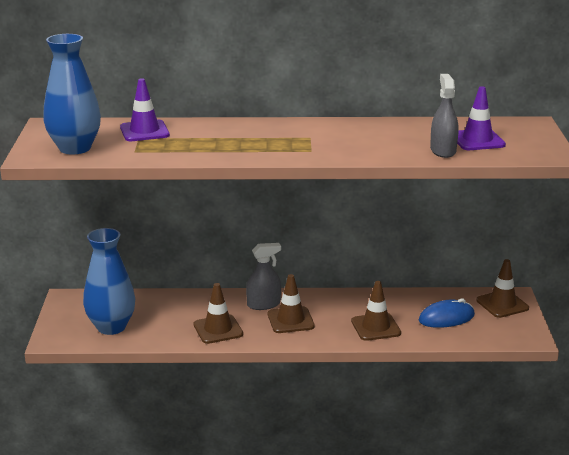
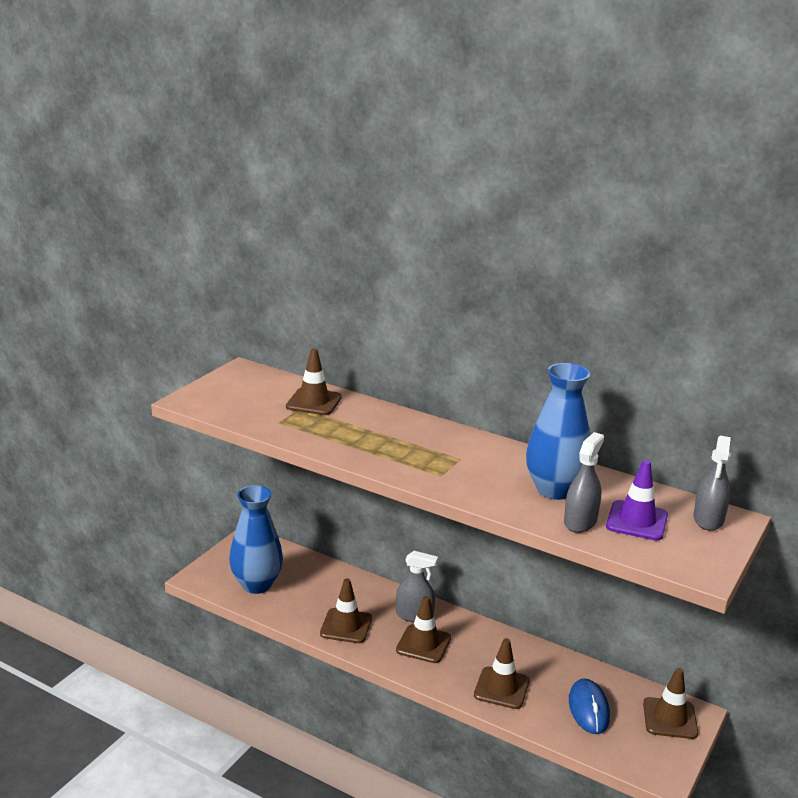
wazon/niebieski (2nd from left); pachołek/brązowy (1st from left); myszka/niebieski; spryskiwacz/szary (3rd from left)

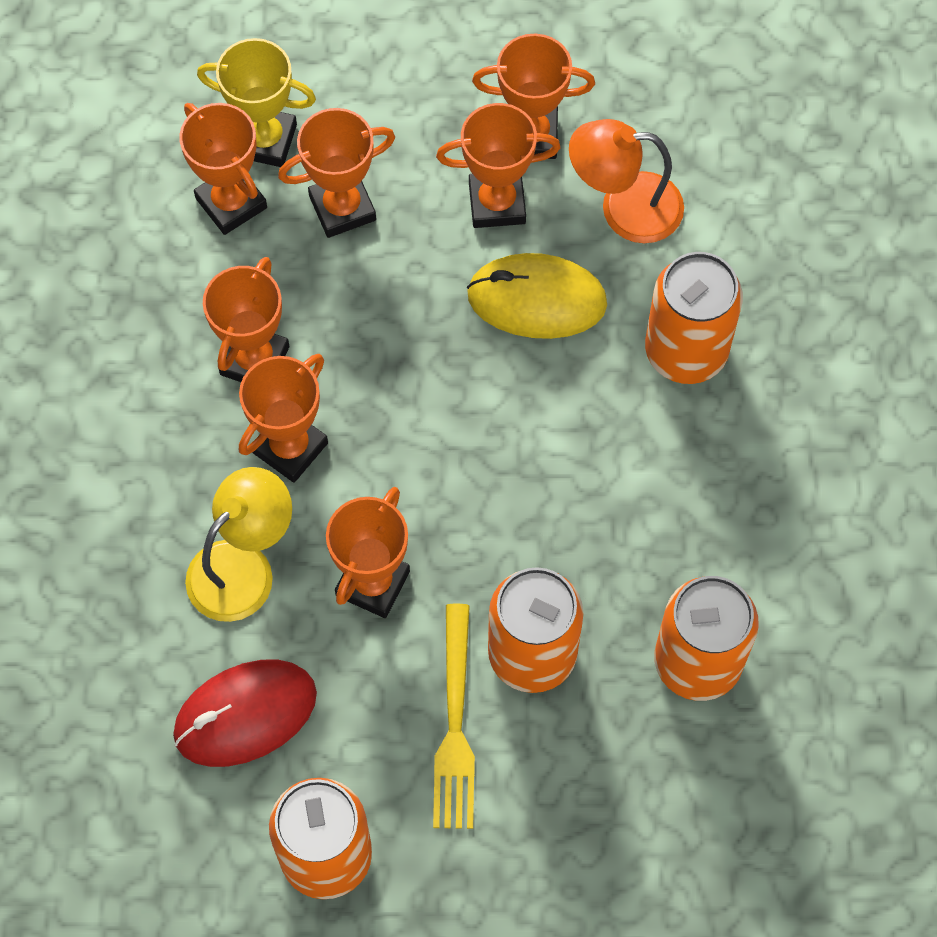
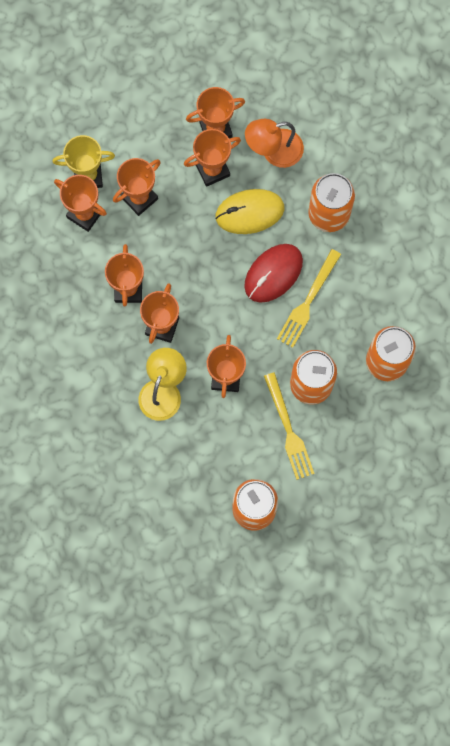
myszka/czerwony; widelec/żółty (2nd from left)

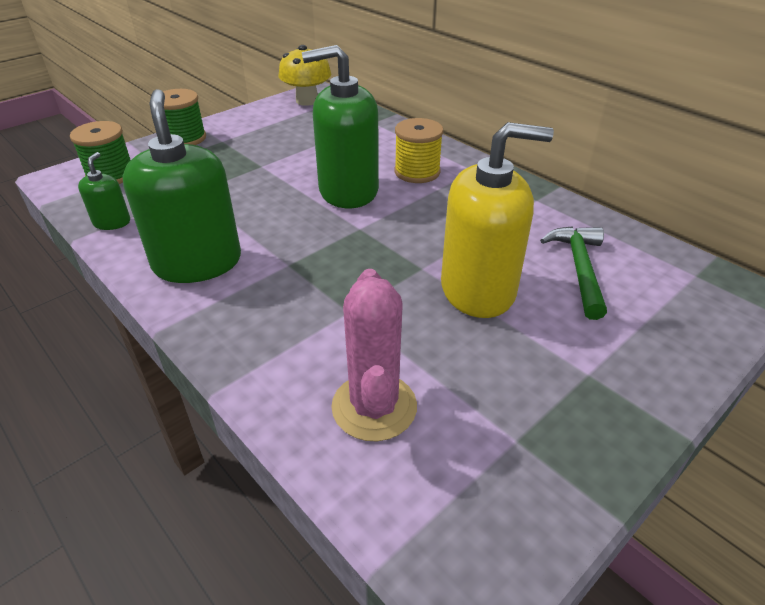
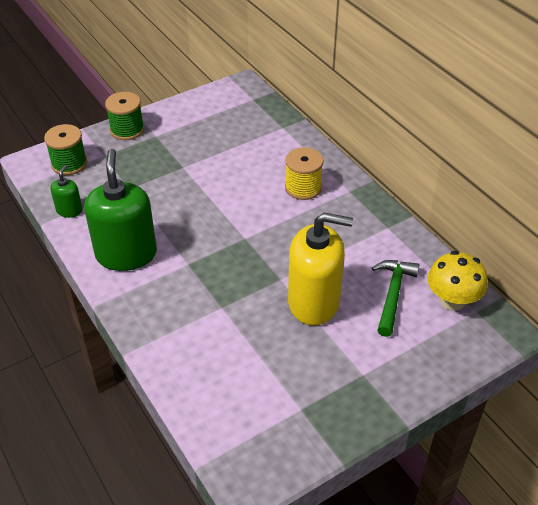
grzyb/żółty; dozownik mydła/zielony (3rd from left in the first image); kaktus/różowy

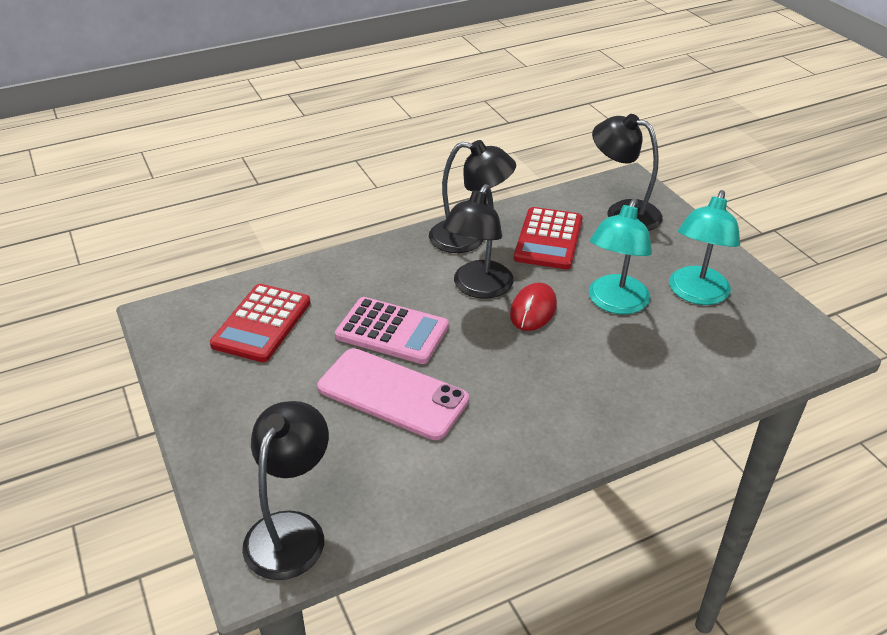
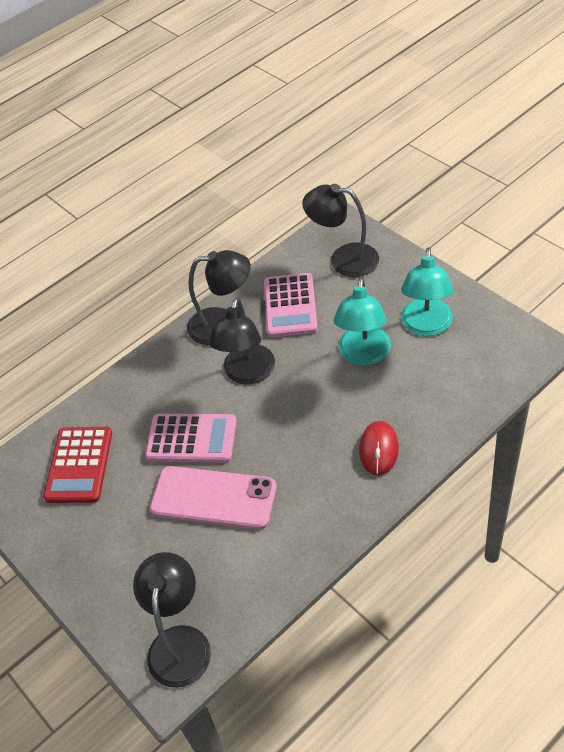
myszka/czerwony; kalkulator/różowy (2nd from left)

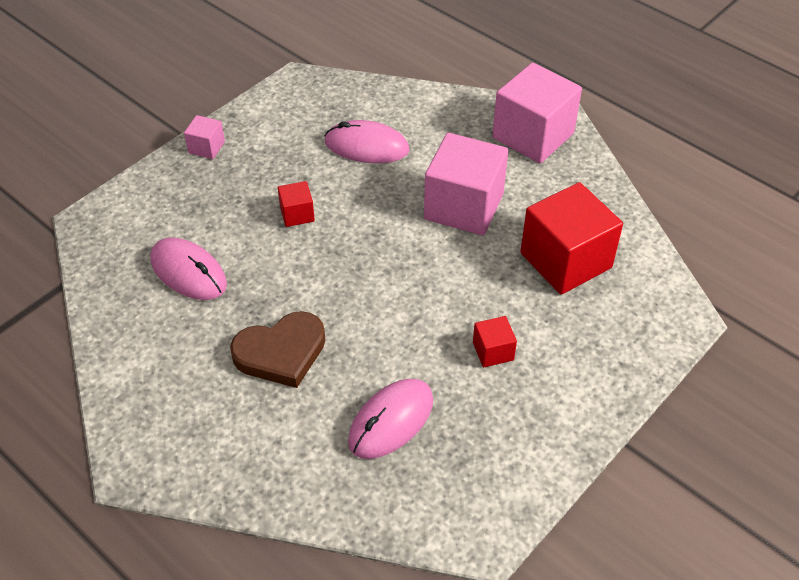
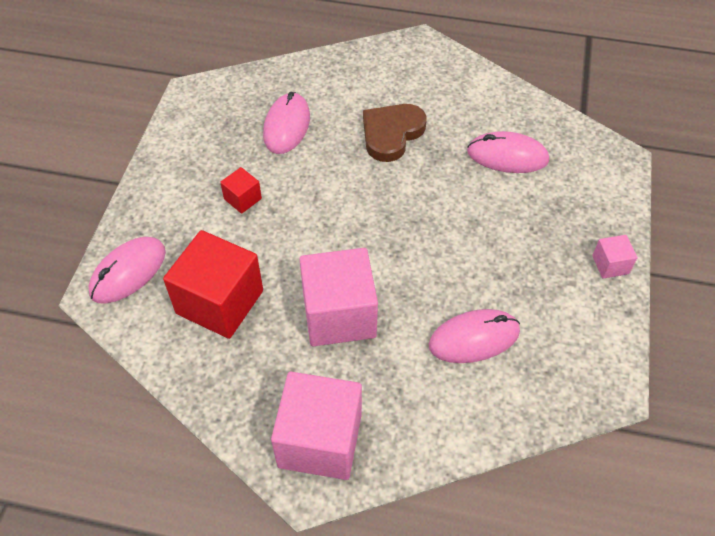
sześcian/czerwony (1st from left in the first image); myszka/różowy (1st from left)

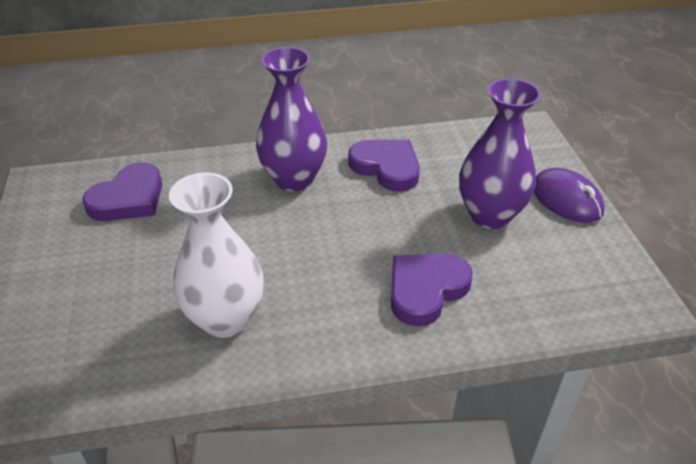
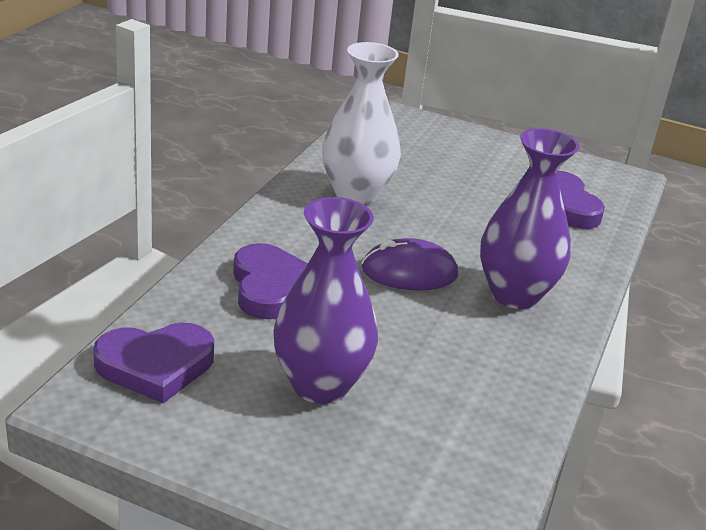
serce/fioletowy (1st from left); myszka/fioletowy

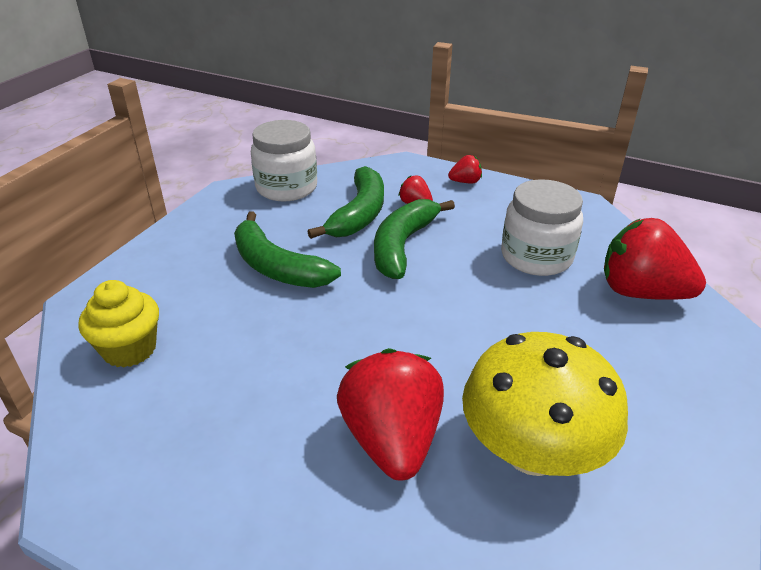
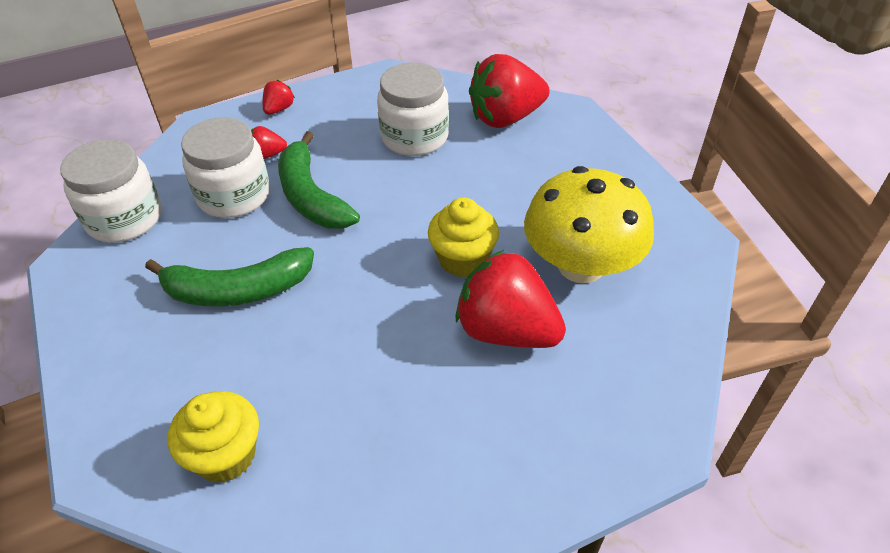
słoik/biały (2nd from left); muffinka/żółty (2nd from left)

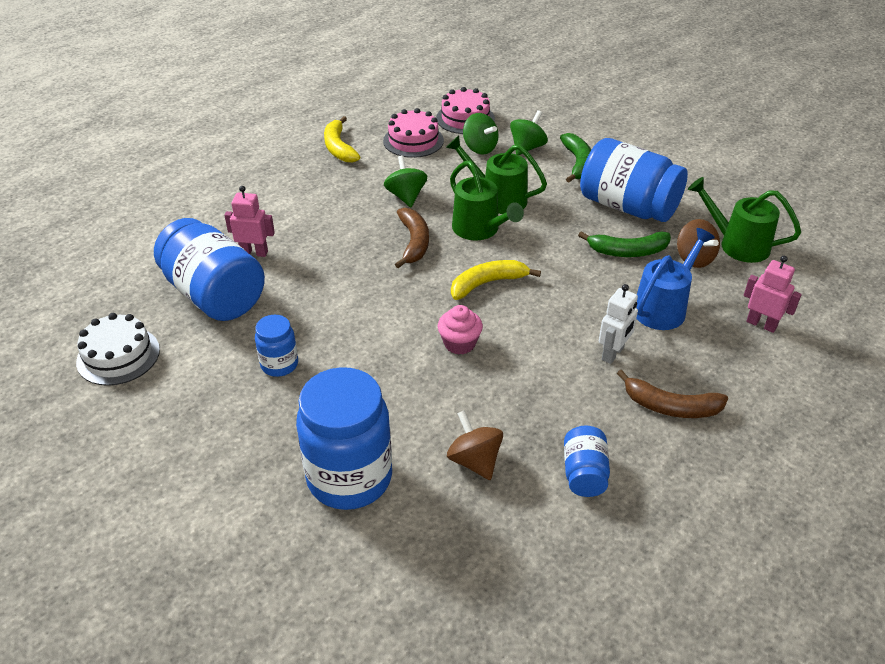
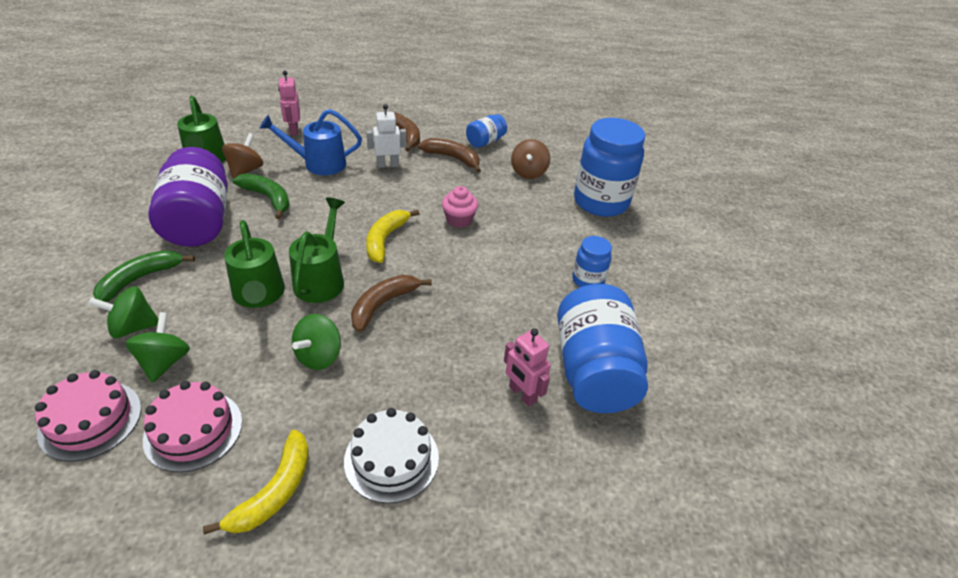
tort/biały; banan/żółty (2nd from left); słoik/fioletowy; banan/brązowy (3rd from left)

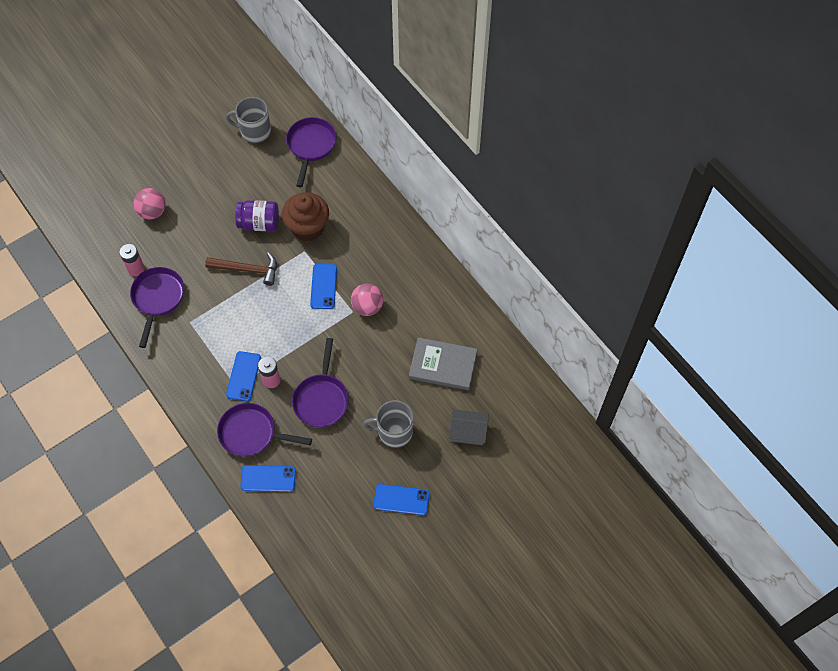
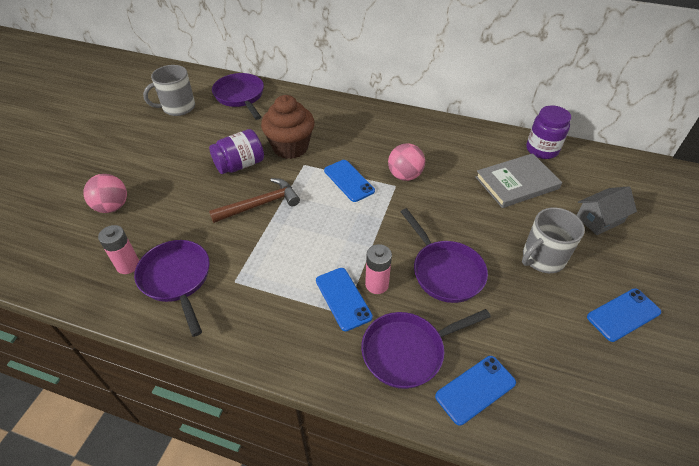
słoik/fioletowy (2nd from left)

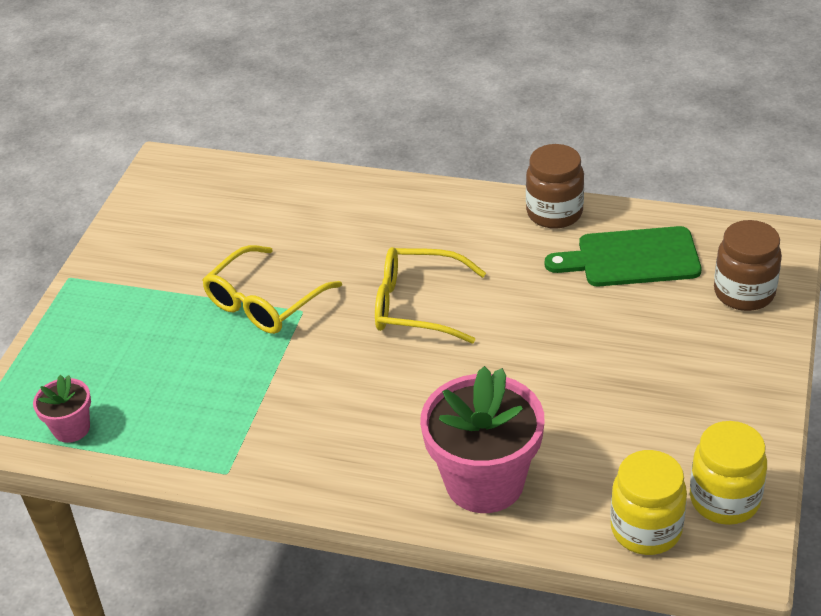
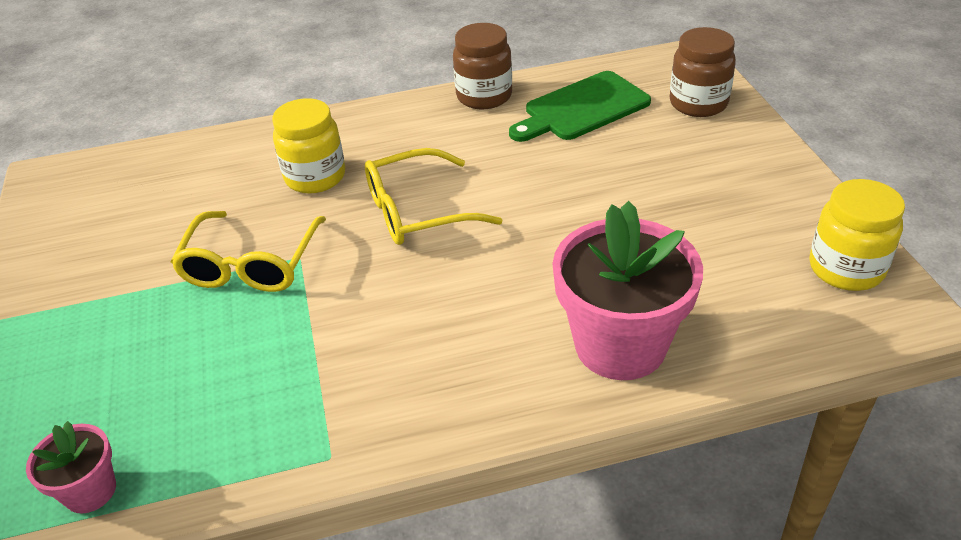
słoik/żółty (1st from left)

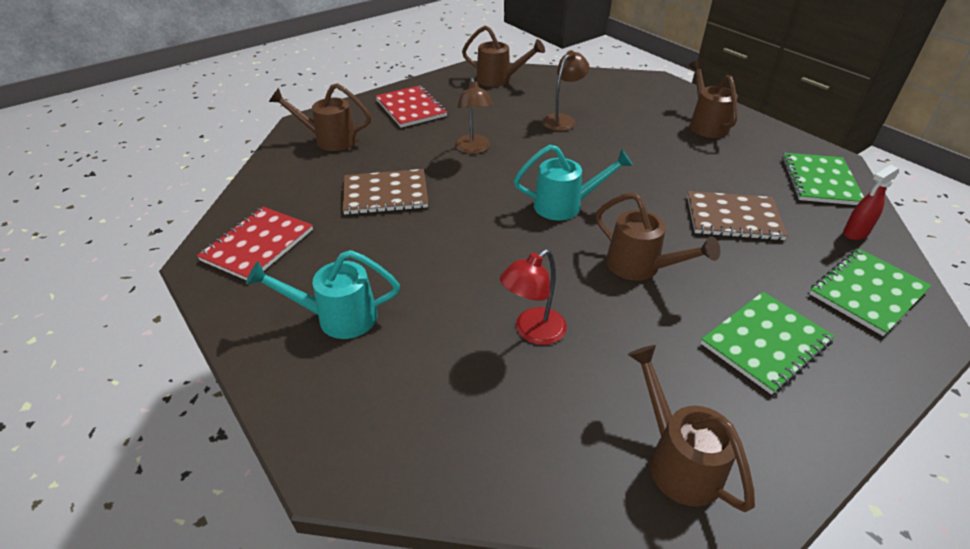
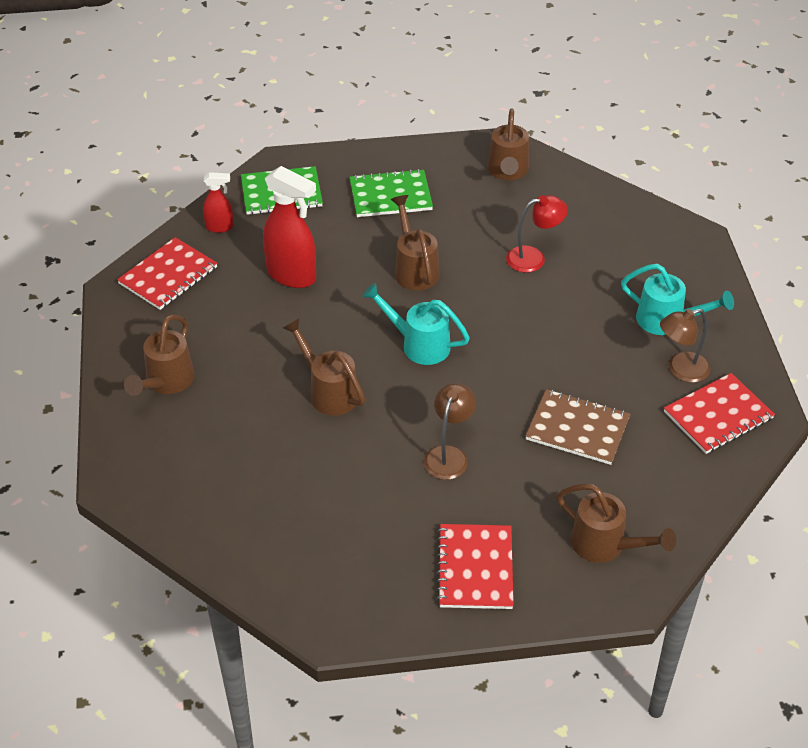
konewka/brązowy (2nd from left); lampka/brązowy (2nd from left); spryskiwacz/czerwony (2nd from left); zeszyt/czerwony (1st from left)

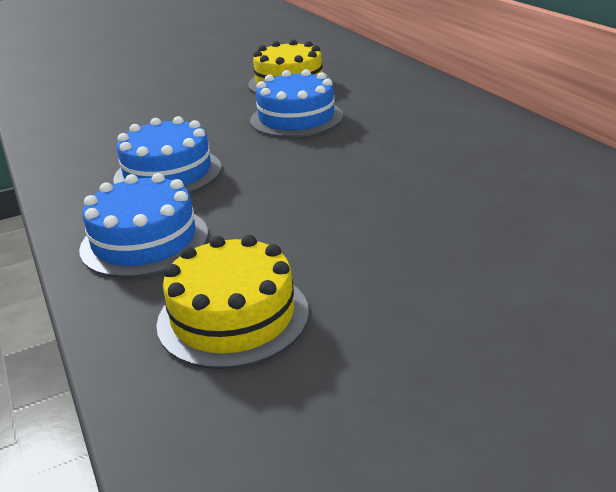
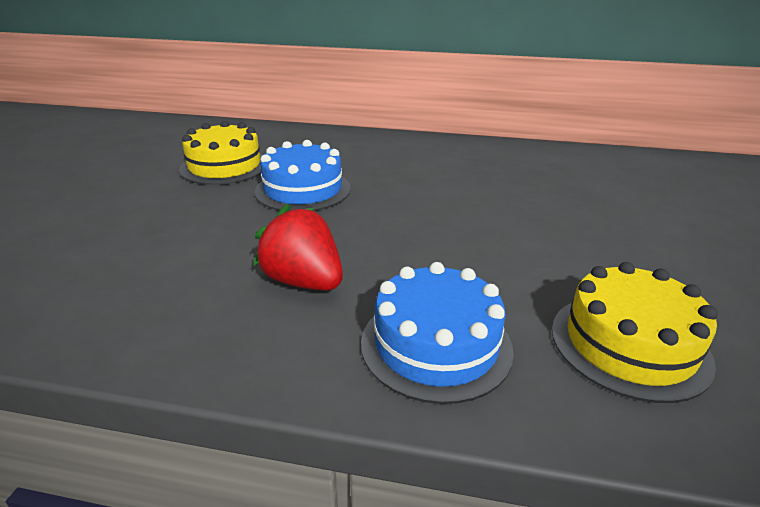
truskawka/czerwony

